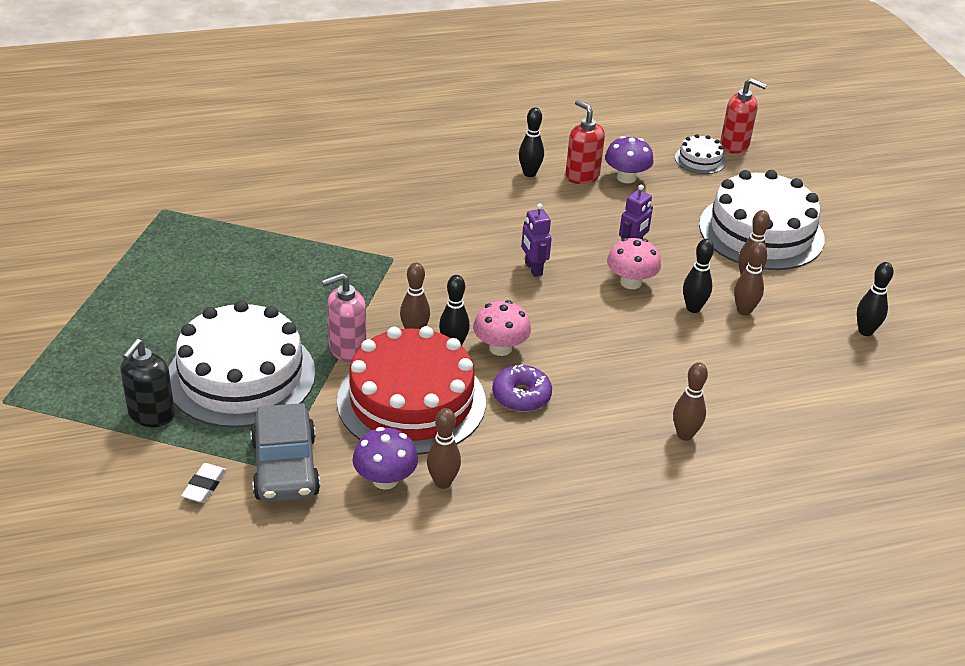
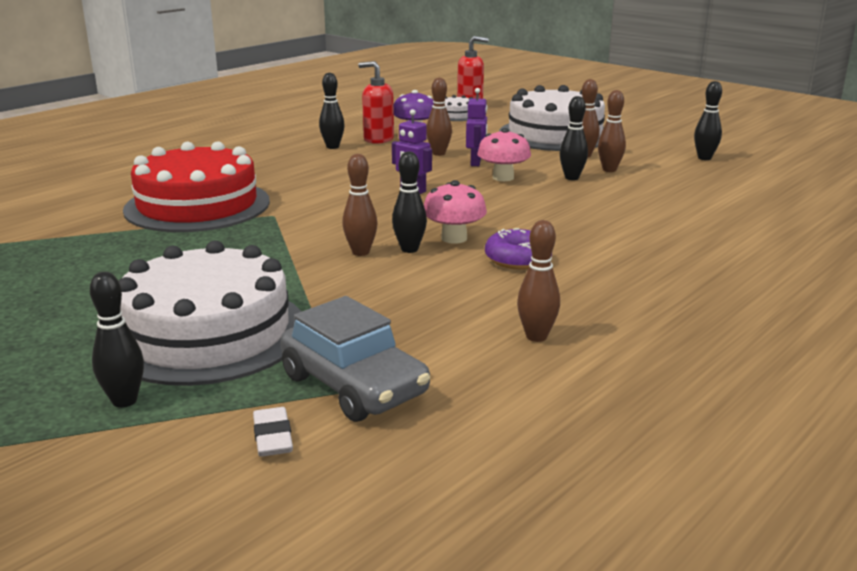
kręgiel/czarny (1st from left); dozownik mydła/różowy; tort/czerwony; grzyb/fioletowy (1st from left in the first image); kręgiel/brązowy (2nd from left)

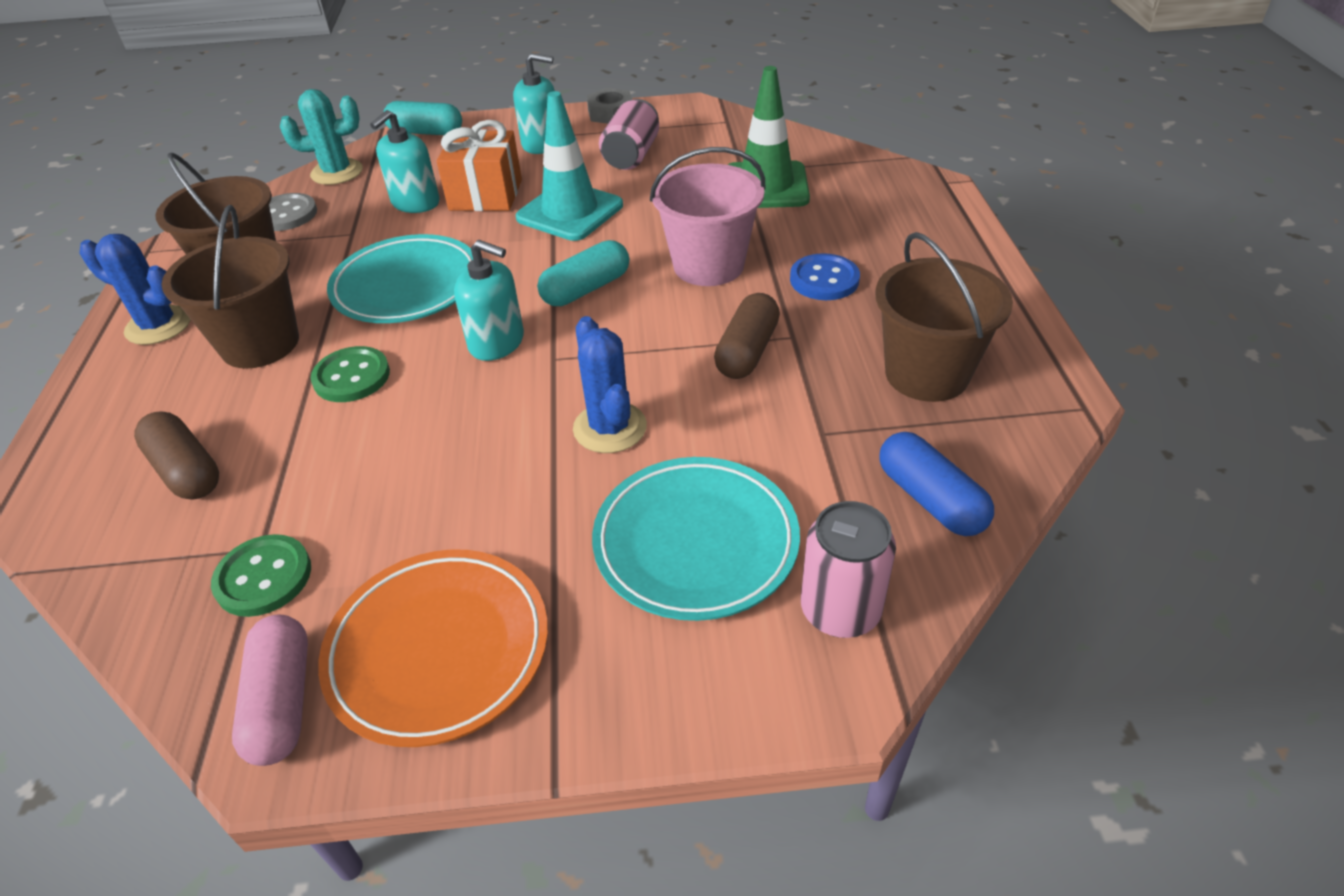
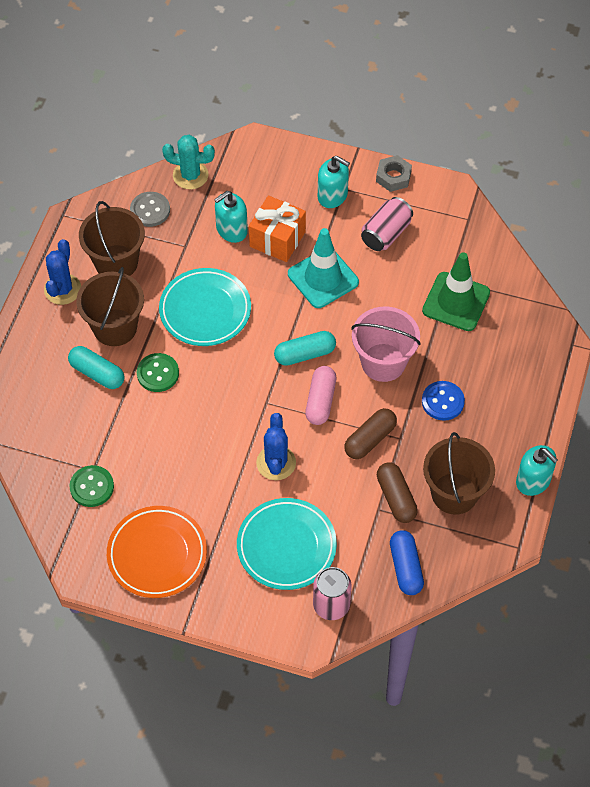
kaktus/niebieski (1st from left); kapsułka/brązowy (2nd from left); kapsułka/różowy; kapsułka/turkusowy (1st from left); dozownik mydła/turkusowy (3rd from left)

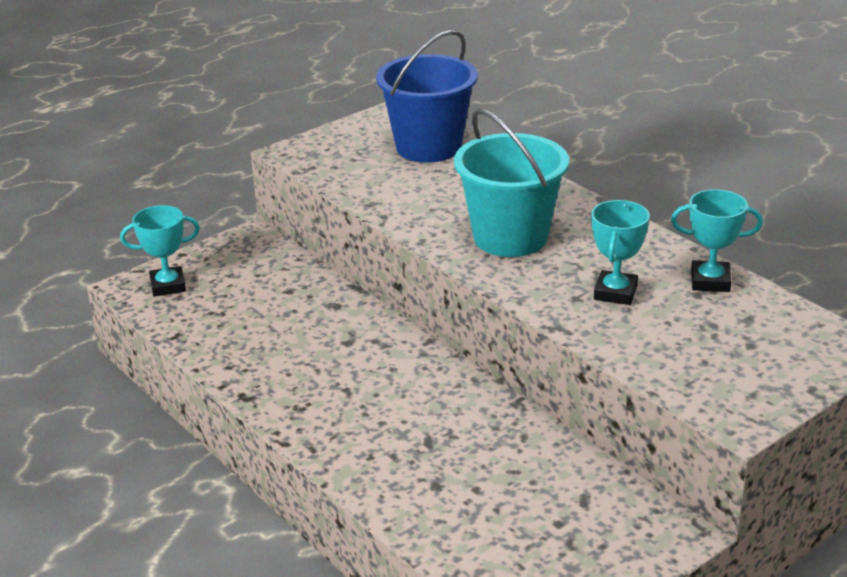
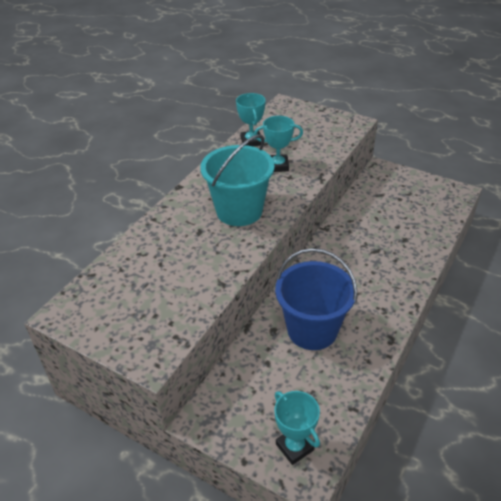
wiadro/niebieski

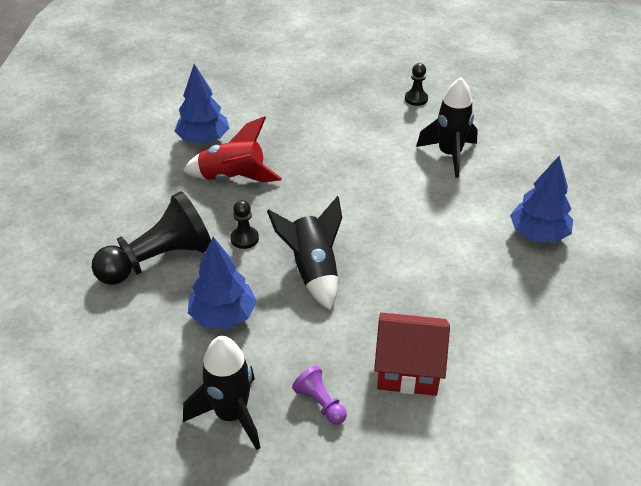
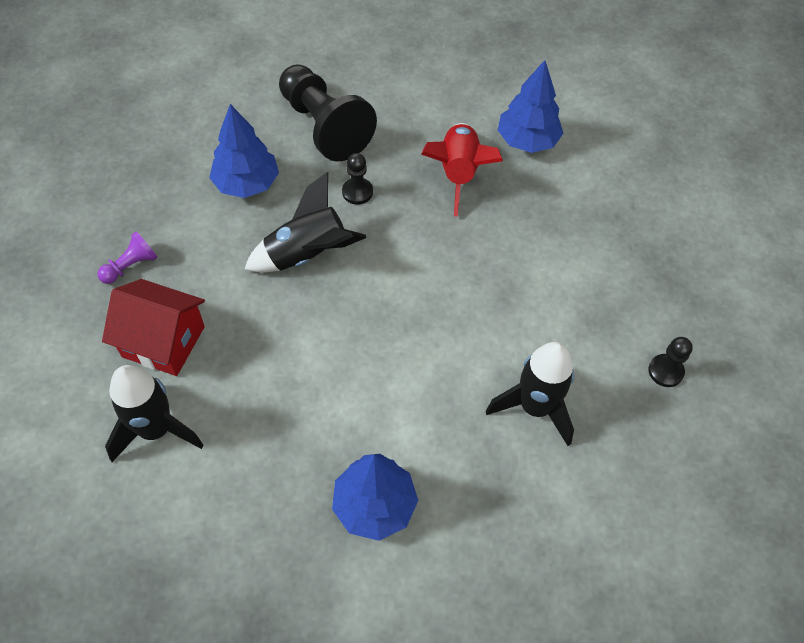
rakieta/czarny (1st from left); domek/czerwony

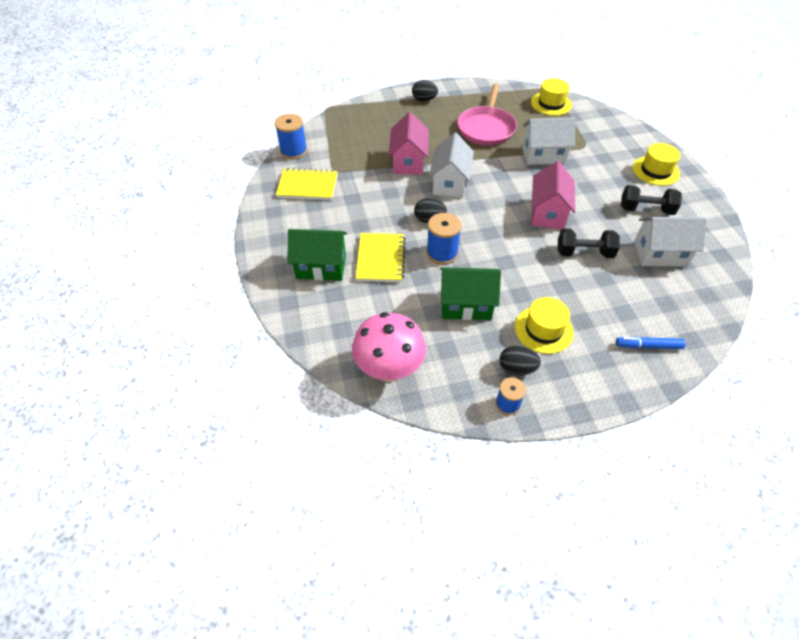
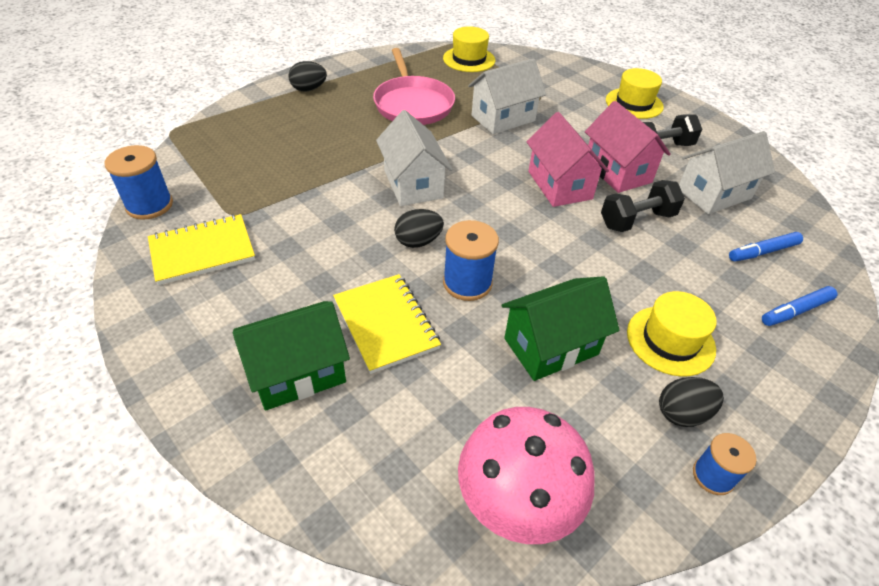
domek/różowy (2nd from left); flamaster/niebieski (1st from left)

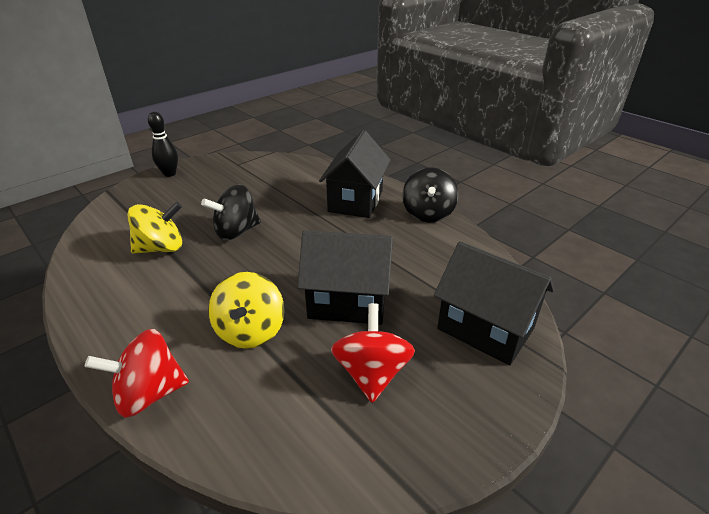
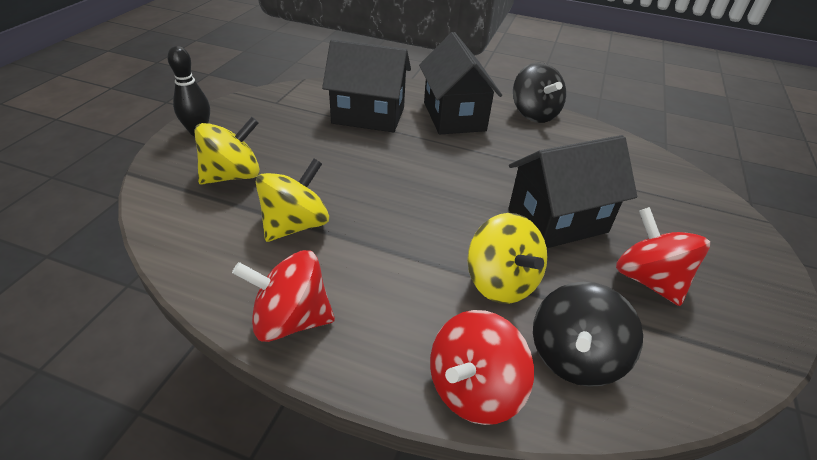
bączek/czarny (2nd from left); domek/czarny (1st from left); bączek/żółty (1st from left); bączek/czerwony (1st from left)

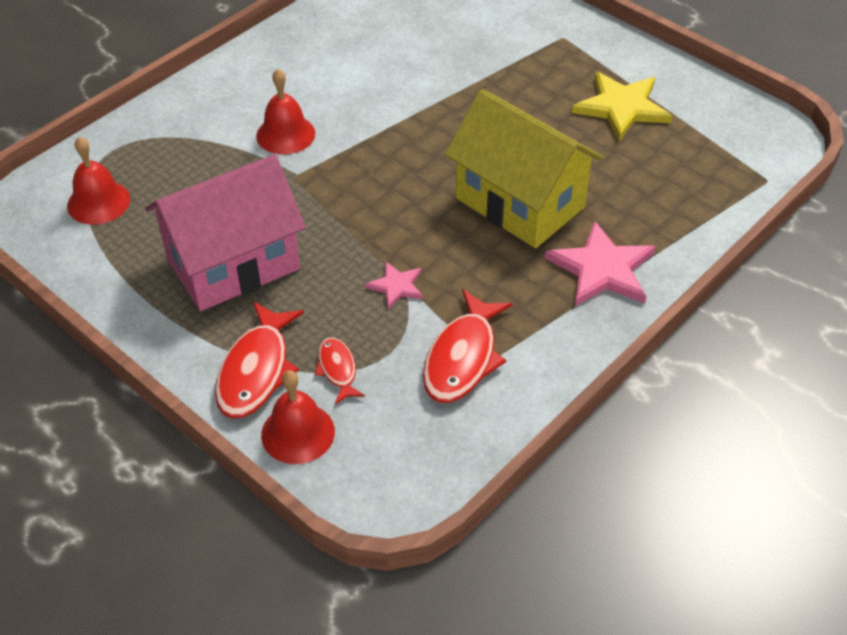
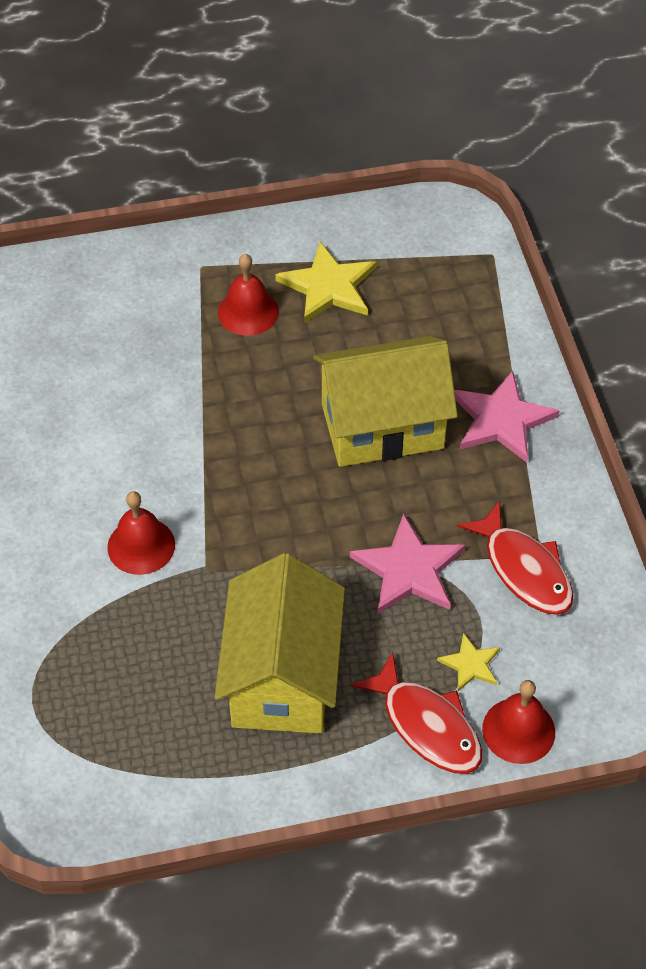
dzwonek/czerwony (2nd from left); domek/żółty (1st from left); gwiazda/żółty (2nd from left); gwiazda/różowy (1st from left)

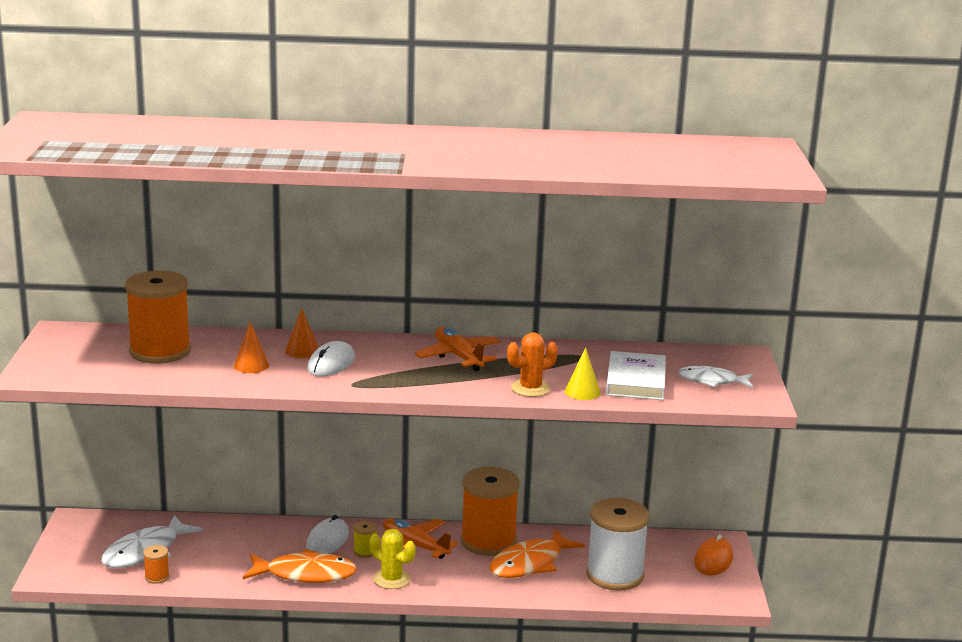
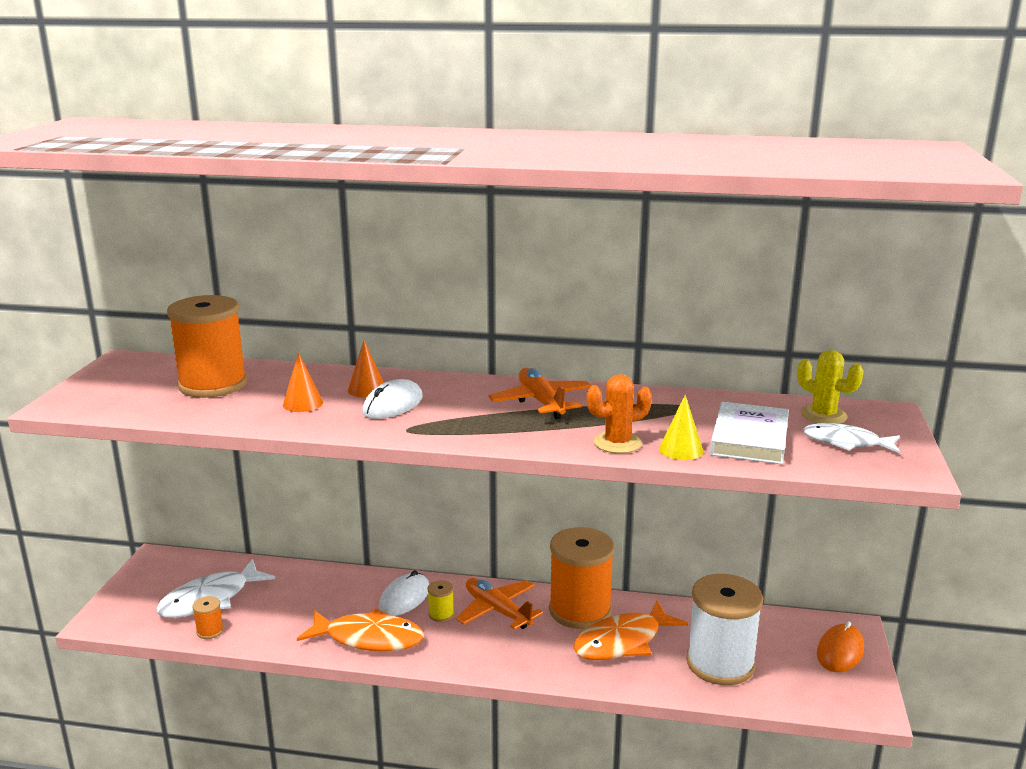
kaktus/żółty

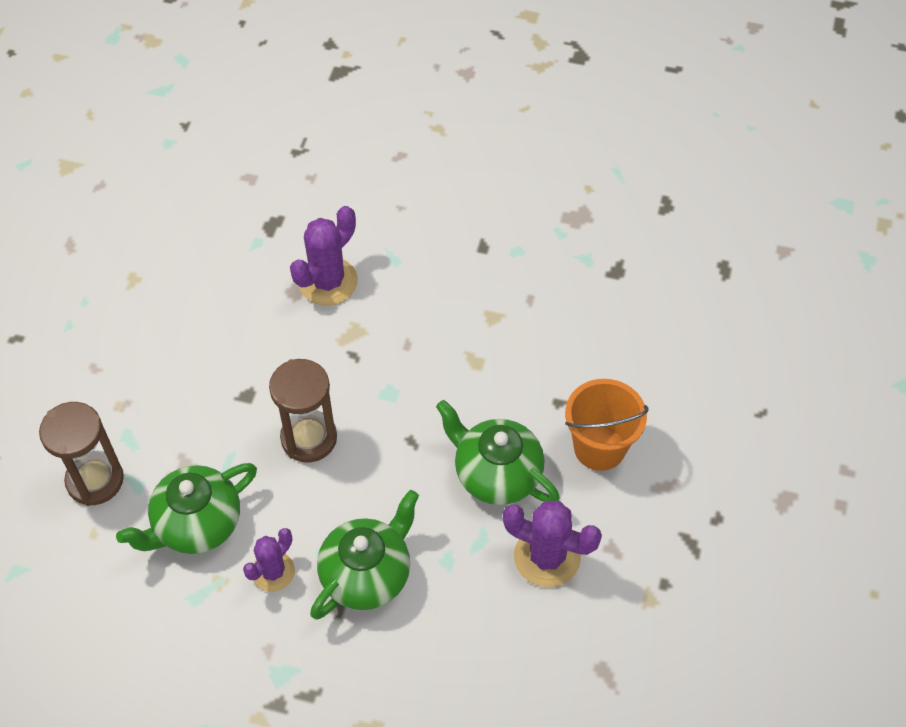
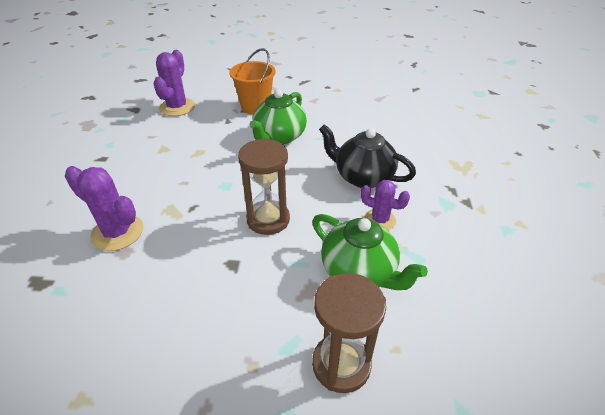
imbryk/czarny; kaktus/fioletowy (2nd from left)

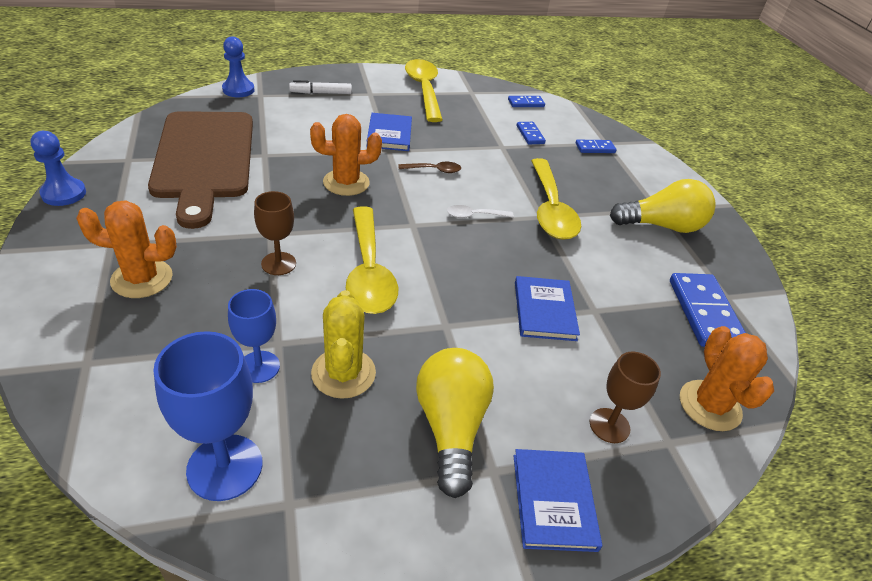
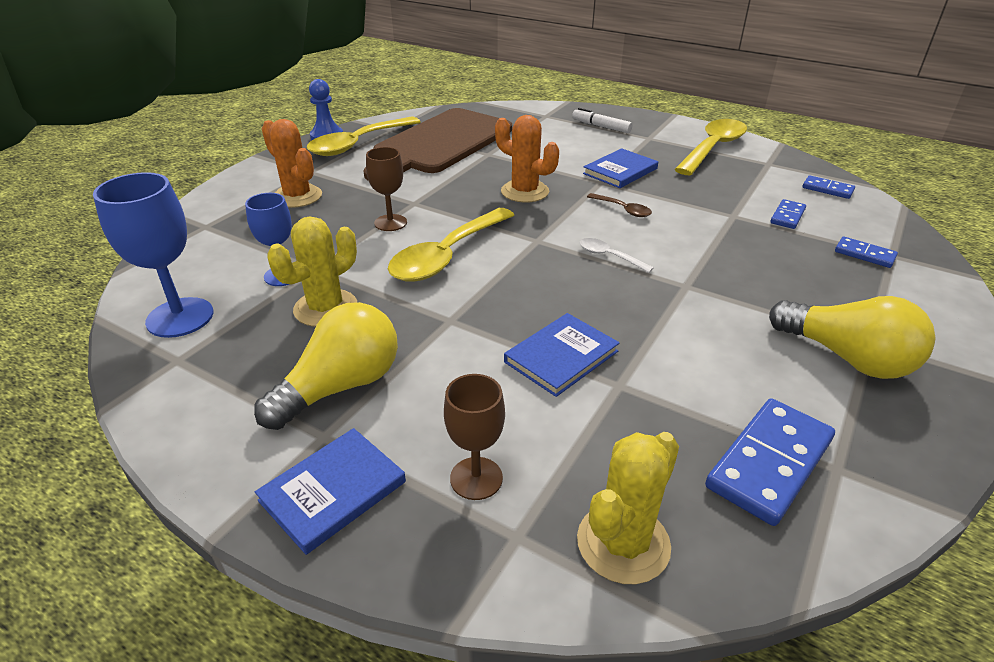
pionek/niebieski (2nd from left in the first image); łyżka/żółty (1st from left); kaktus/żółty (2nd from left)

